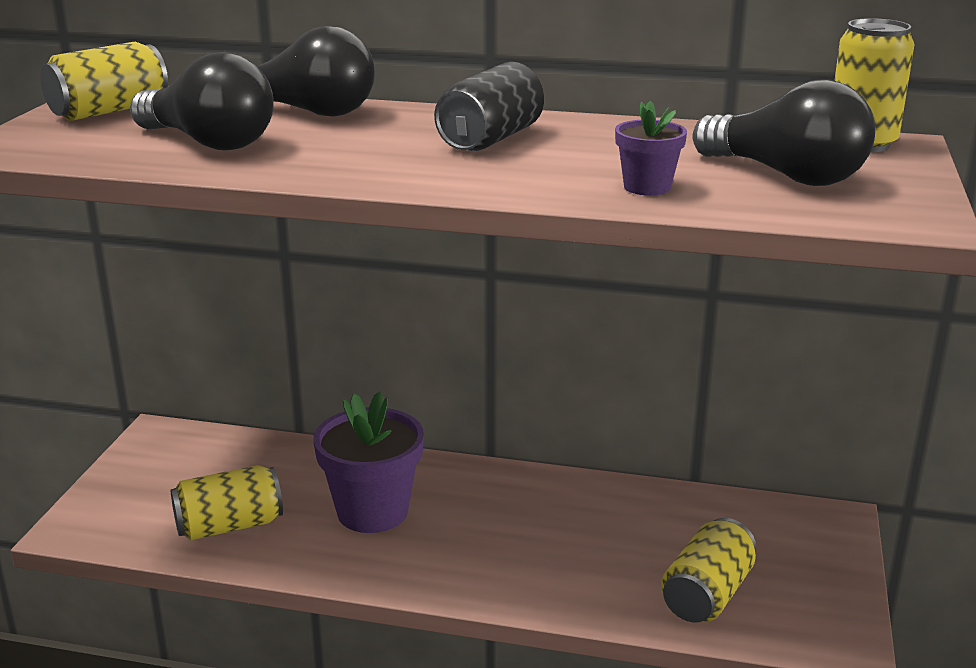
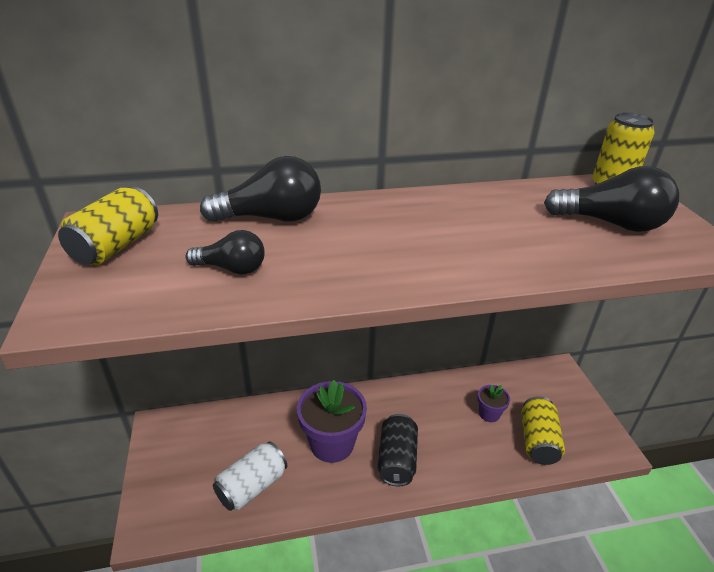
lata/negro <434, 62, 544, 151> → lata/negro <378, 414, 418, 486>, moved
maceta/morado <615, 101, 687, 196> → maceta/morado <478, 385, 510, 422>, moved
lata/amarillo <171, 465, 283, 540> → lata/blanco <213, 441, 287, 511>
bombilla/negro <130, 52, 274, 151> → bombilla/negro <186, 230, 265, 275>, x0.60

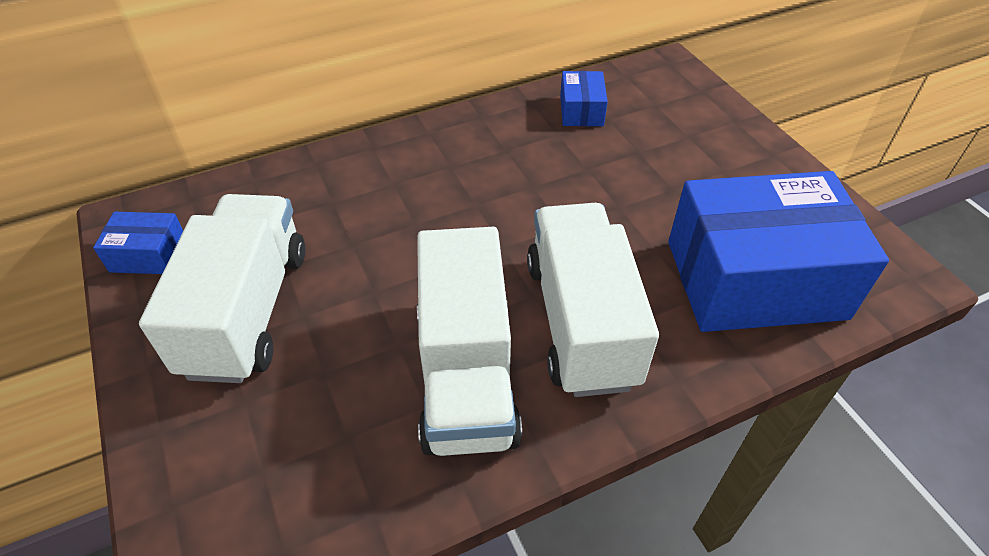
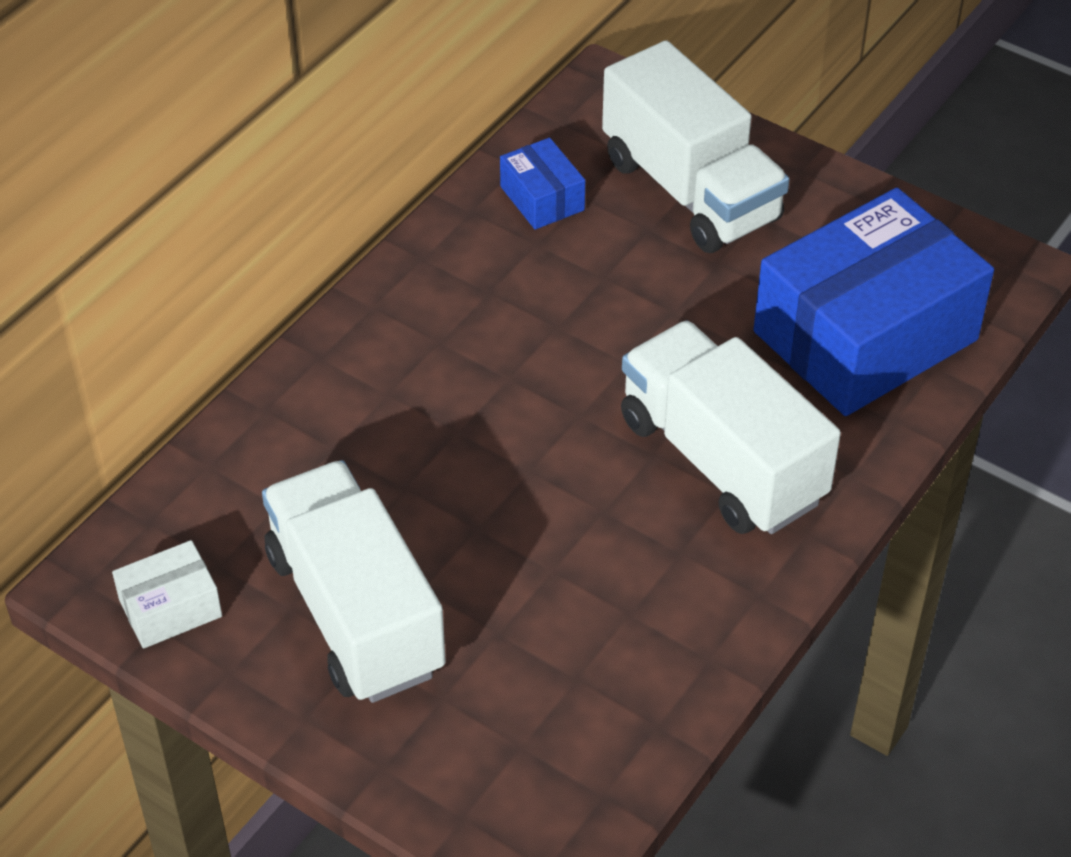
camión/blanco <417, 227, 522, 456> → camión/blanco <602, 40, 789, 253>, moved
caja/azul <93, 212, 183, 274> → caja/blanco <112, 540, 222, 649>

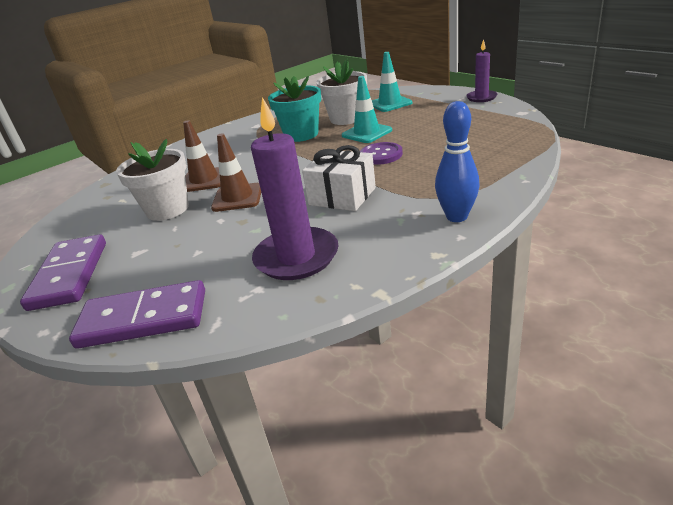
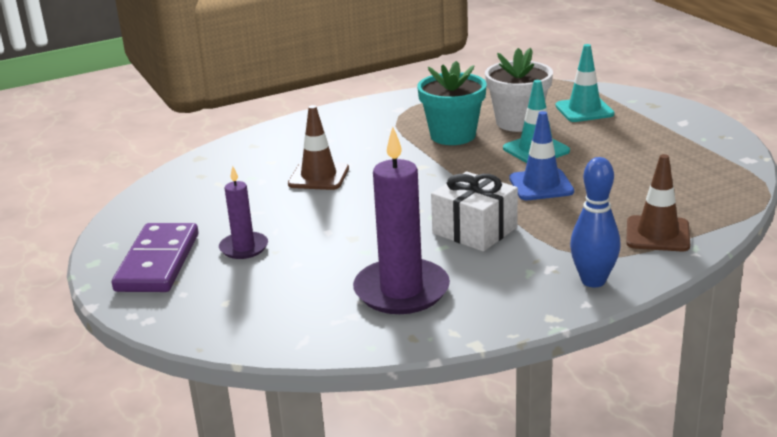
ficha de dominó/morado <69, 280, 205, 349> → -
maceta/blanco <116, 139, 189, 221> → -
cono de tráfico/marrón <211, 133, 261, 212> → cono de tráfico/marrón <626, 154, 690, 251>, moved
vela/morado <466, 39, 497, 102> → vela/morado <219, 166, 268, 259>, moved
botón/morado <360, 142, 403, 165> → cono de tráfico/azul <509, 111, 574, 200>

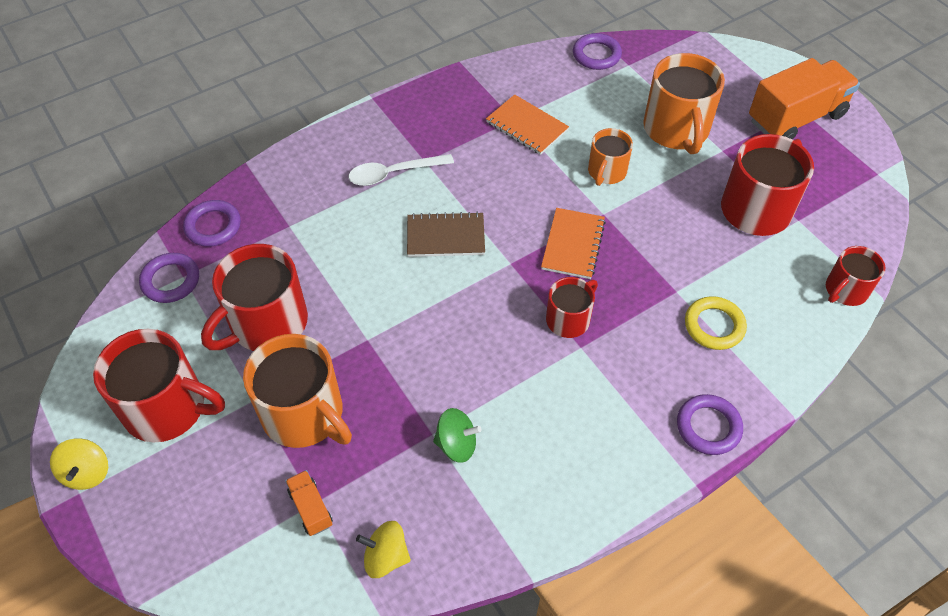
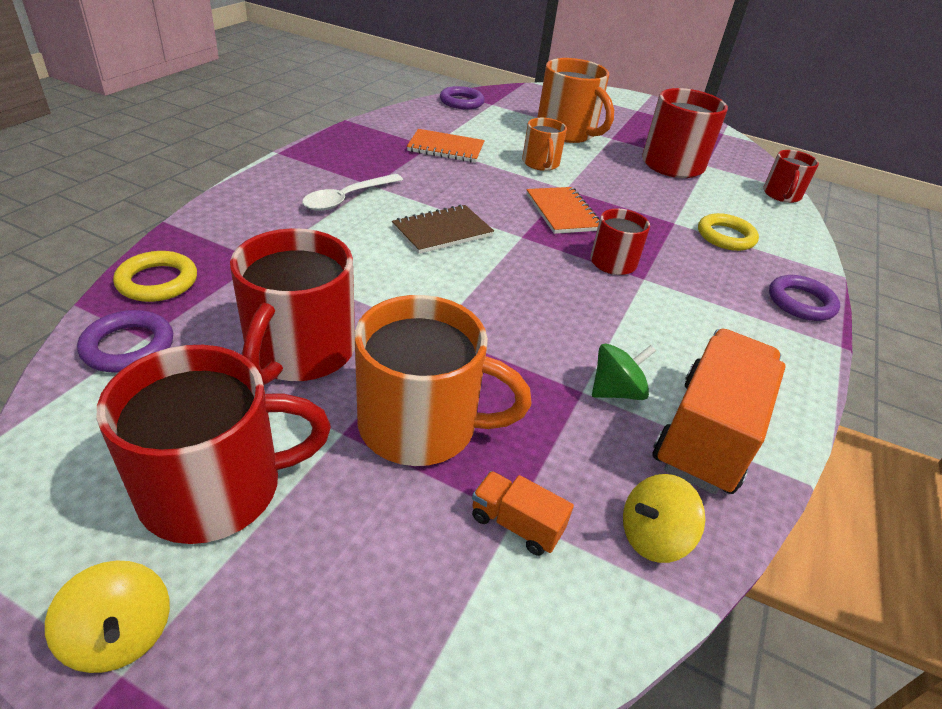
camión/naranja <749, 58, 860, 140> → camión/naranja <653, 329, 786, 494>, moved
anillo/morado <183, 200, 241, 247> → anillo/amarillo <113, 251, 197, 302>

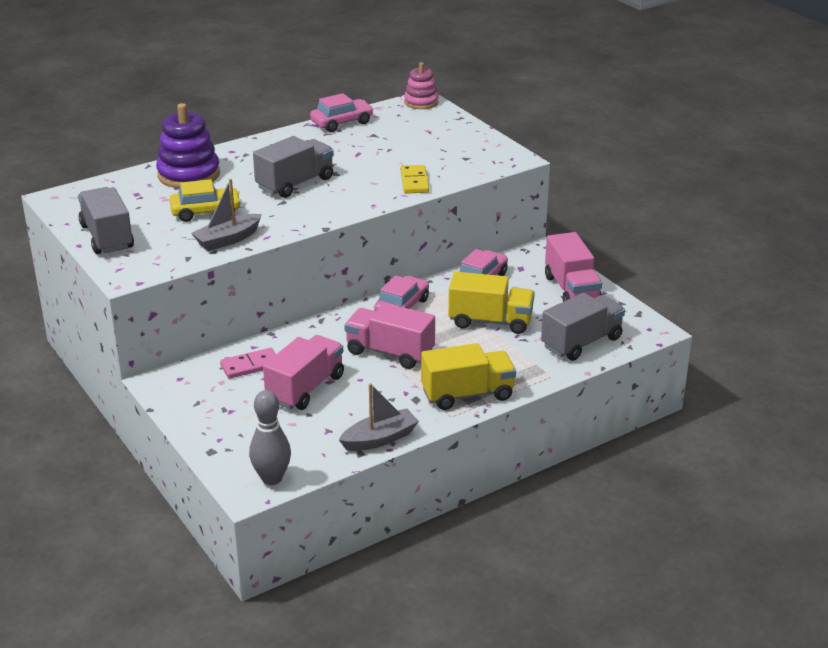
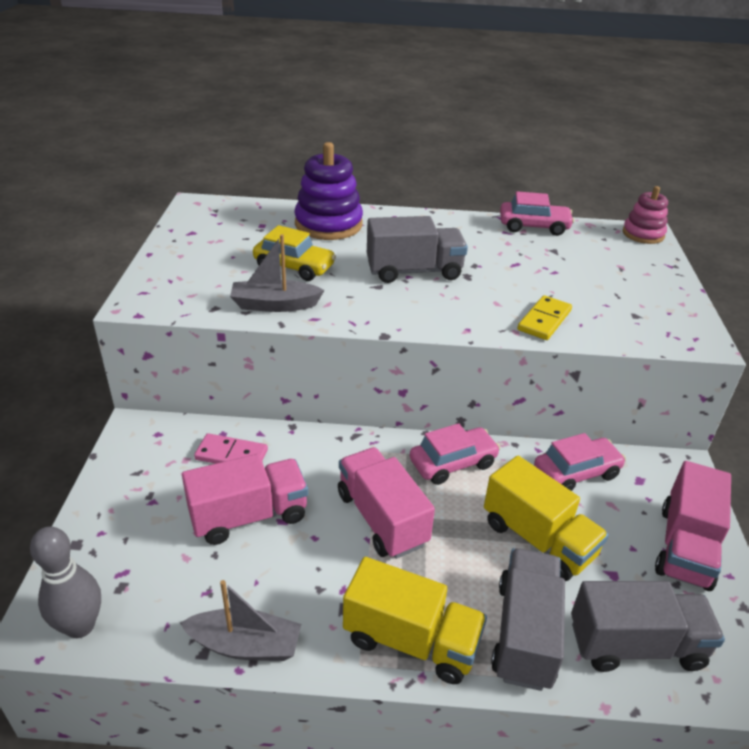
camión/gris <78, 187, 134, 254> → camión/gris <491, 548, 565, 691>, moved

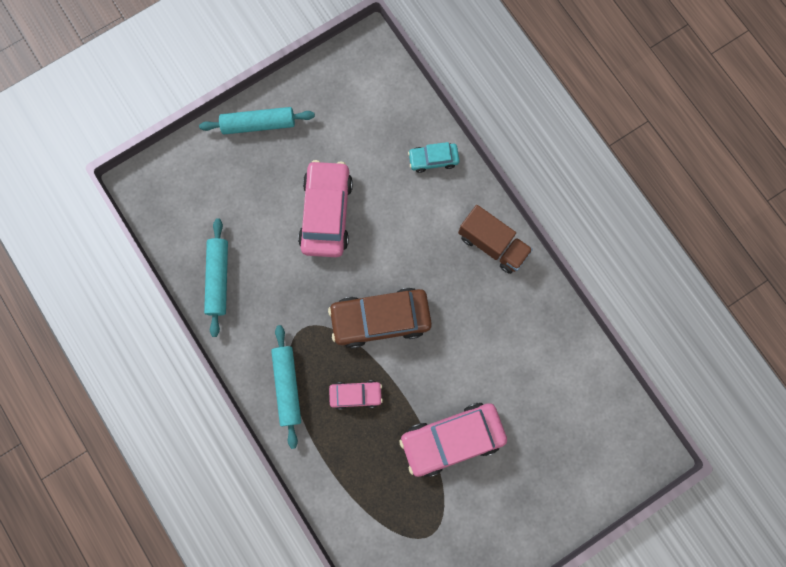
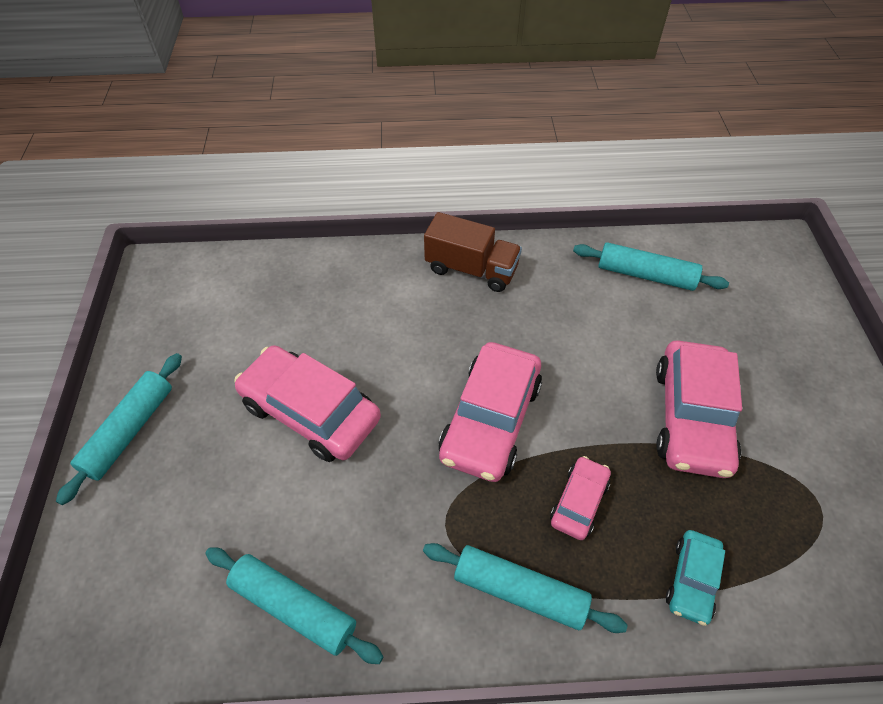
- → rodillo/turquesa <573, 242, 729, 291>
coche/turquesa <408, 142, 459, 173> → coche/turquesa <666, 530, 725, 626>, moved
coche/marrón <328, 288, 432, 348> → coche/rosa <439, 342, 542, 482>
camión/marrón <458, 205, 533, 274> → camión/marrón <424, 212, 522, 292>, 45 degrees clockwise

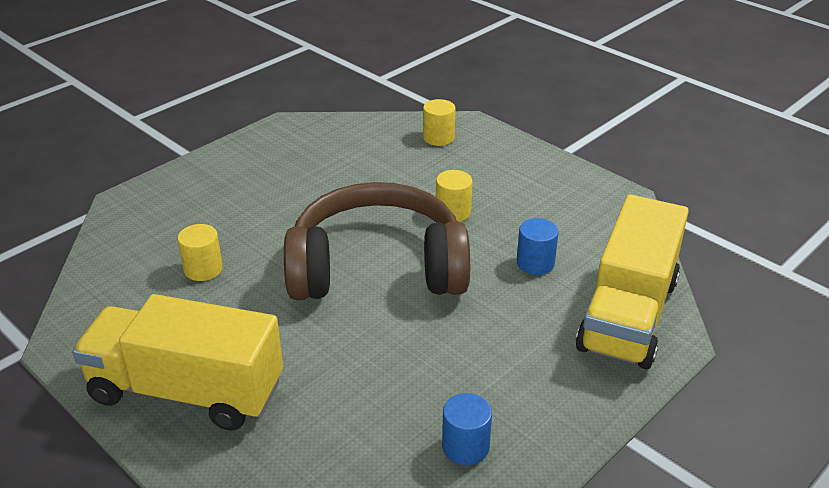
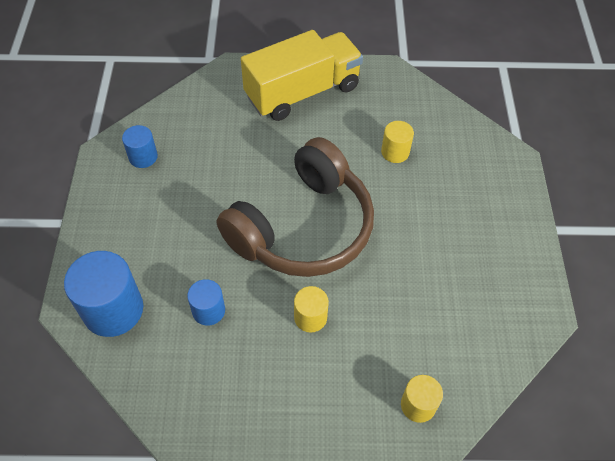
camión/amarillo <576, 195, 689, 369> → cilindro/azul <64, 251, 143, 337>

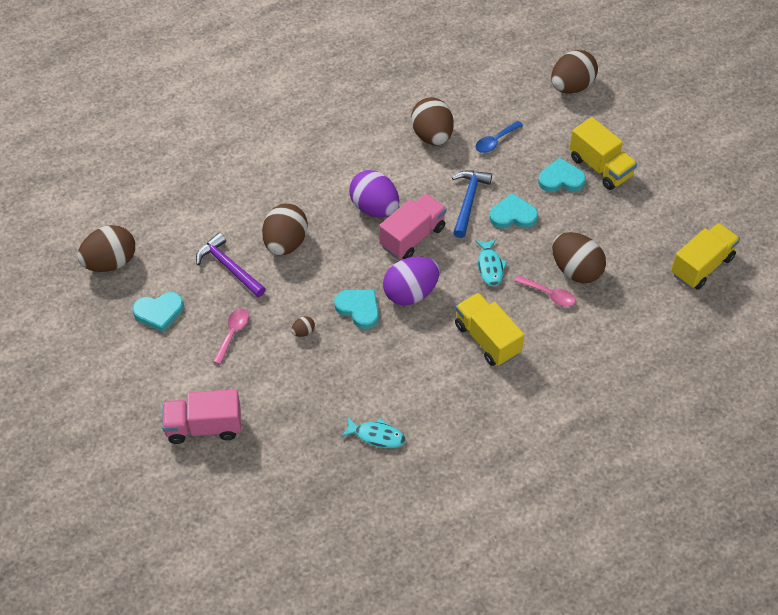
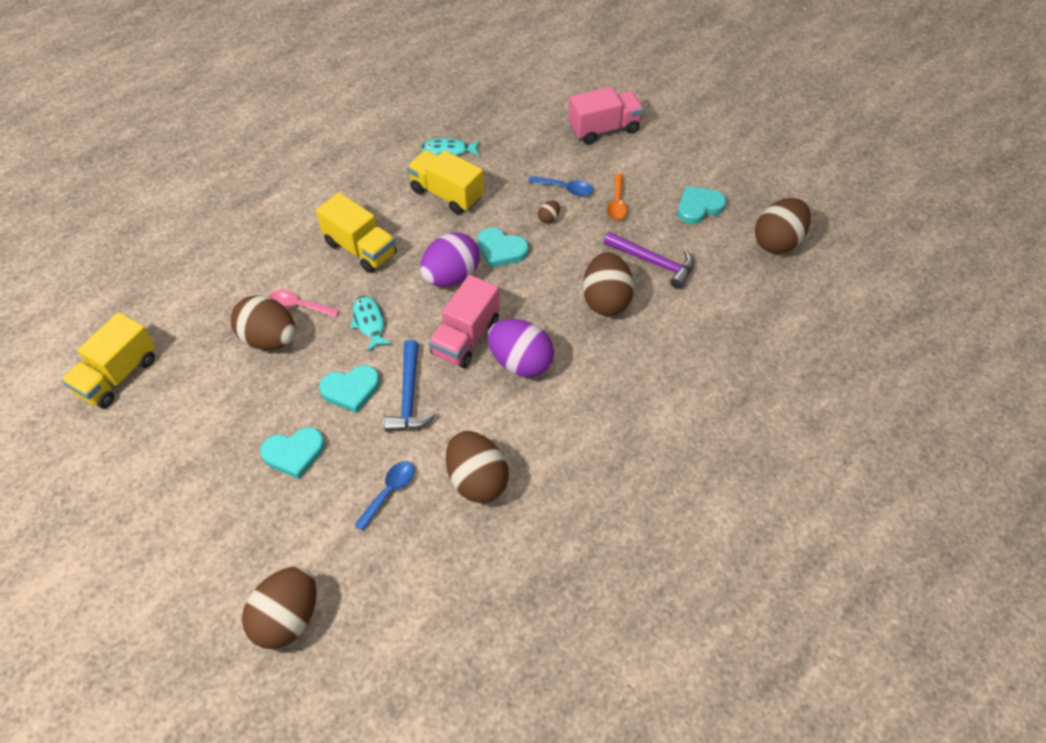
- → cuchara/azul <528, 176, 593, 196>
camión/amarillo <570, 117, 637, 190> → camión/amarillo <407, 150, 484, 214>, moved
cuchara/rosa <213, 308, 249, 364> → cuchara/naranja <607, 174, 627, 221>

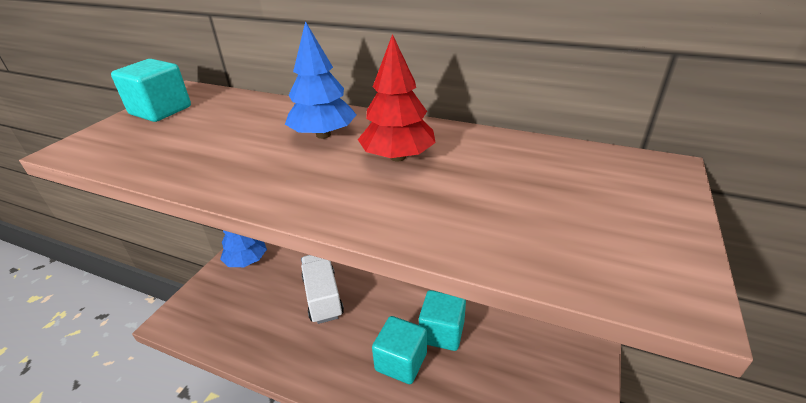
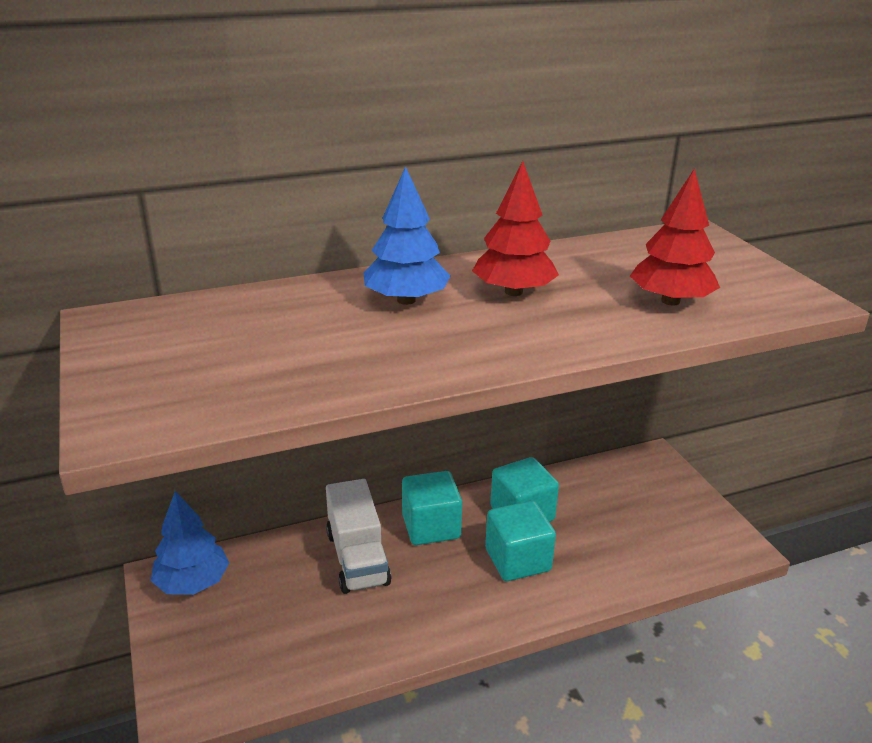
- → árbol/rojo <630, 169, 720, 305>
cubo/turquesa <111, 59, 191, 122> → cubo/turquesa <402, 471, 462, 545>, moved
camión/blanco <301, 255, 344, 324> → camión/blanco <326, 479, 391, 594>, 135 degrees counterclockwise

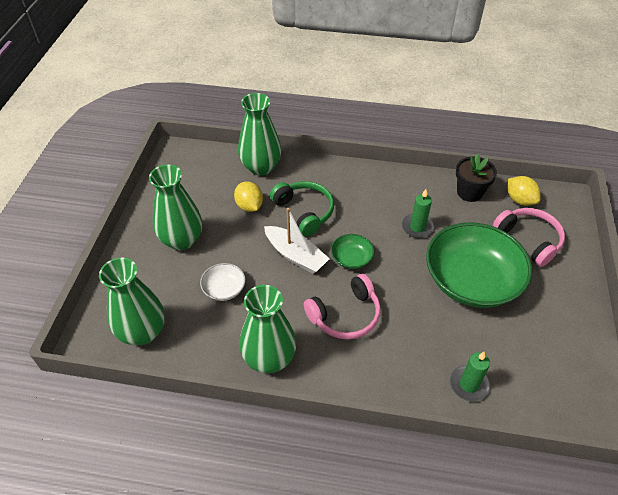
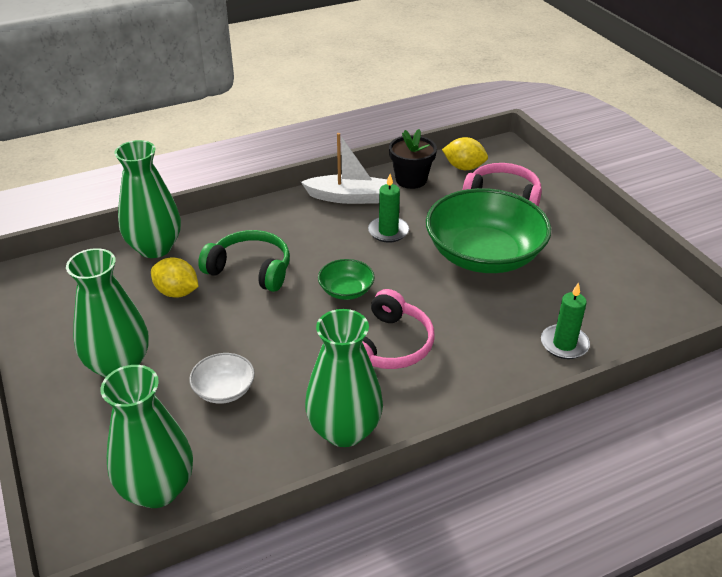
barco/blanco <264, 208, 330, 273> → barco/blanco <301, 133, 387, 204>, moved

